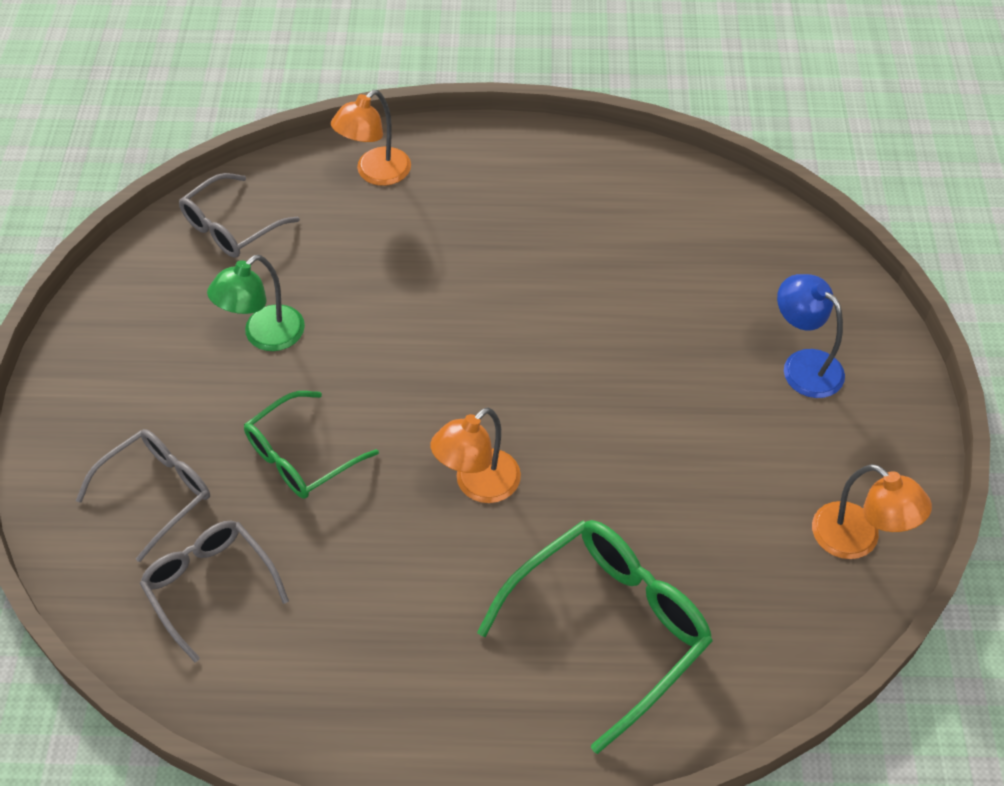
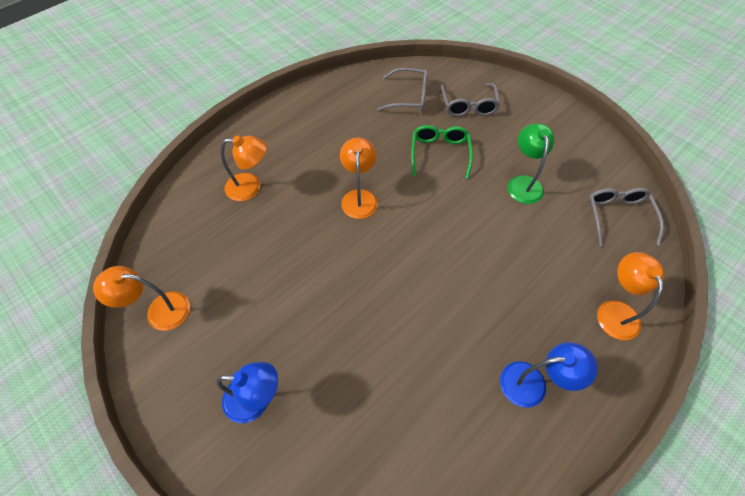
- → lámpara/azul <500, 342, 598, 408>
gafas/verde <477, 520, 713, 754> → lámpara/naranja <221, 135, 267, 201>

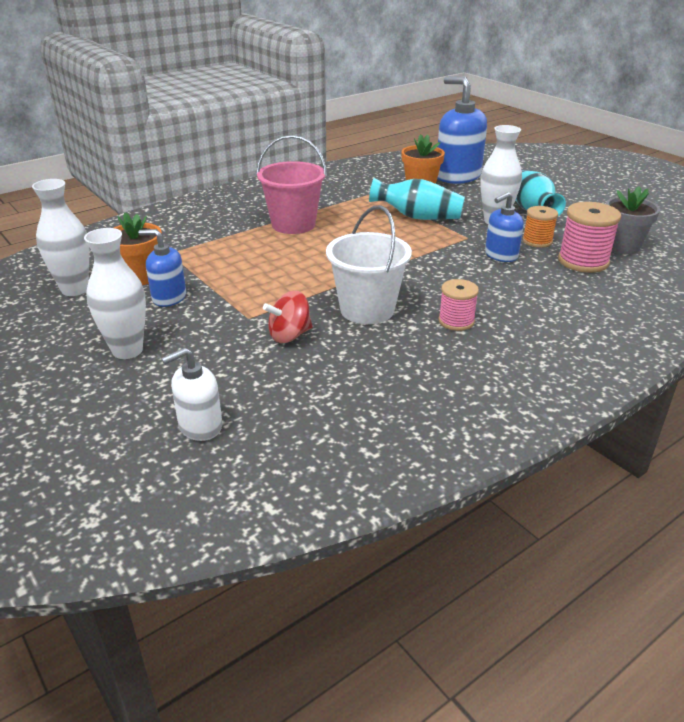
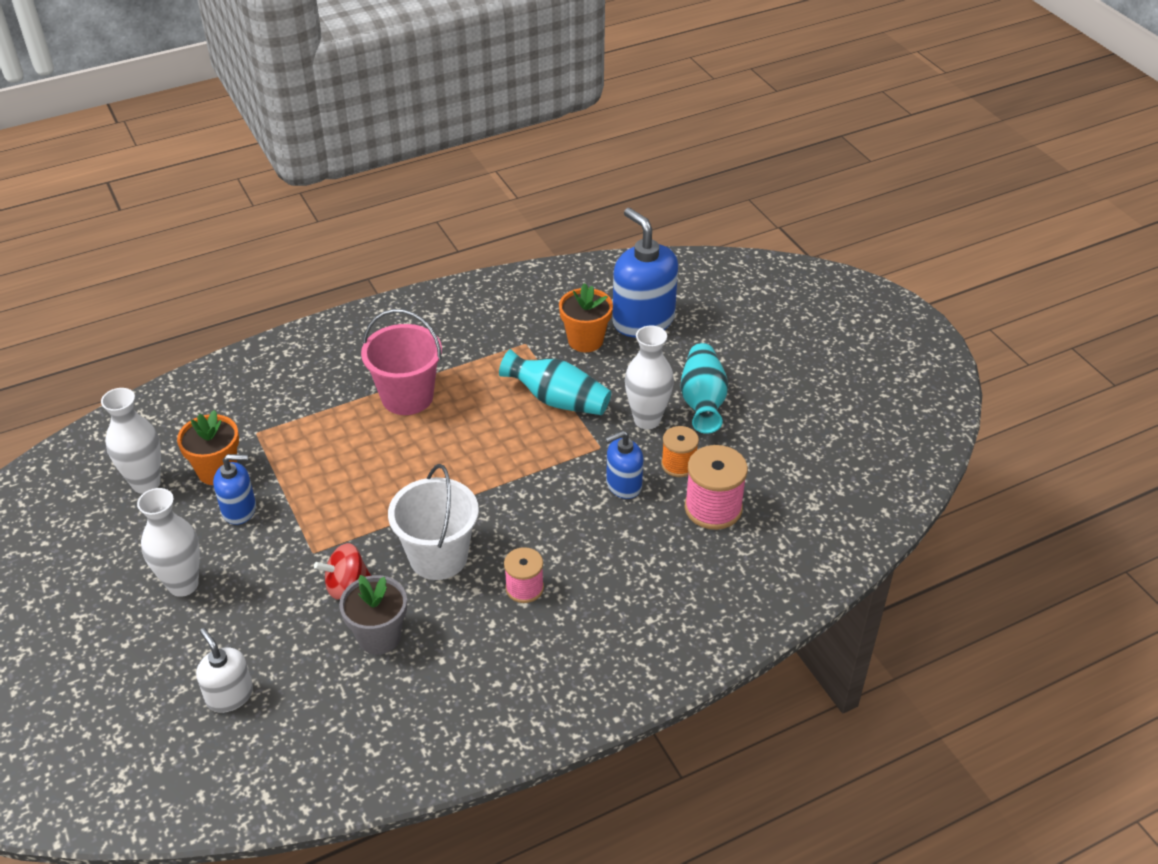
maceta/gris <606, 186, 660, 255> → maceta/gris <339, 575, 407, 654>, moved
dispensador de jabón/azul <139, 229, 186, 307> → dispensador de jabón/azul <213, 454, 256, 525>, 150 degrees clockwise
dispensador de jabón/blanco <161, 347, 222, 441> → dispensador de jabón/blanco <196, 628, 253, 713>, 75 degrees clockwise

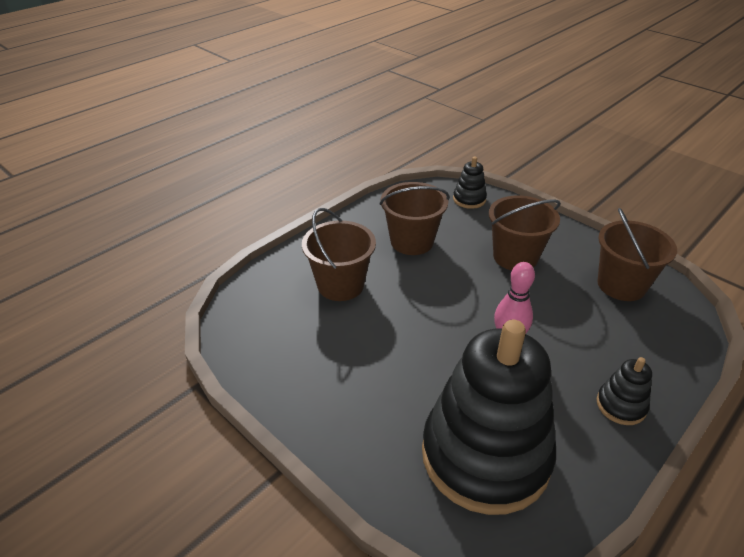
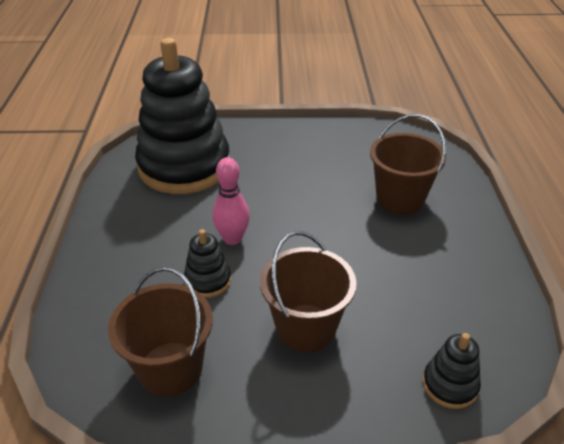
balde/marrón <379, 182, 450, 255> → -
juguete apilable/negro <597, 357, 652, 425> → juguete apilable/negro <184, 229, 231, 298>, moved

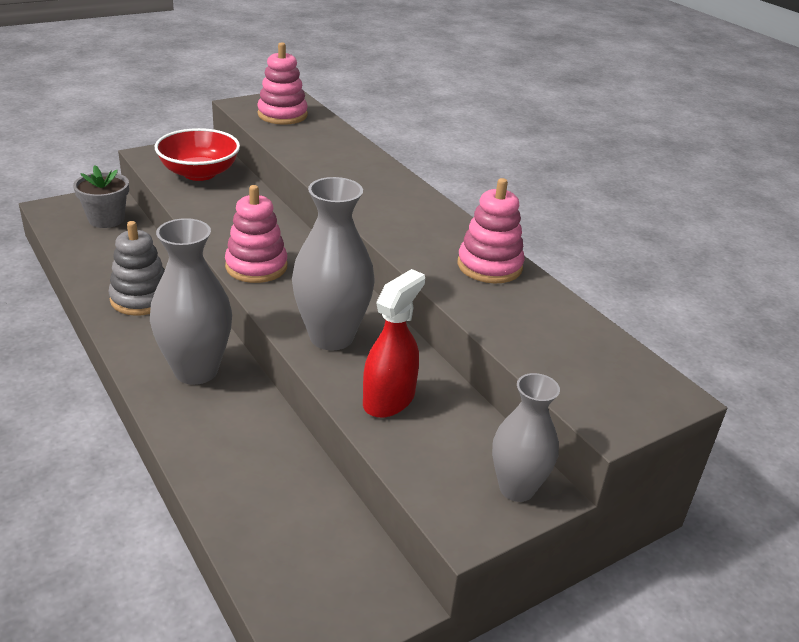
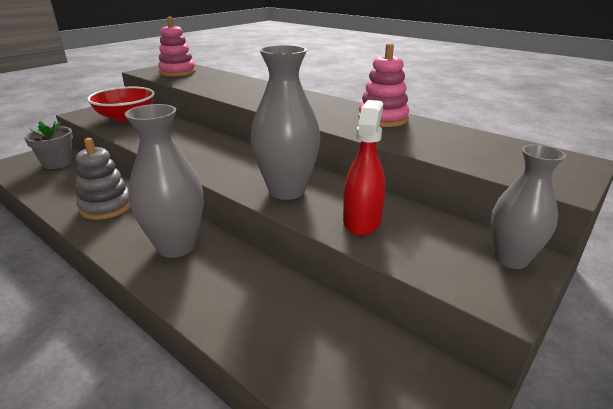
juguete apilable/rosa <225, 185, 287, 283> → -

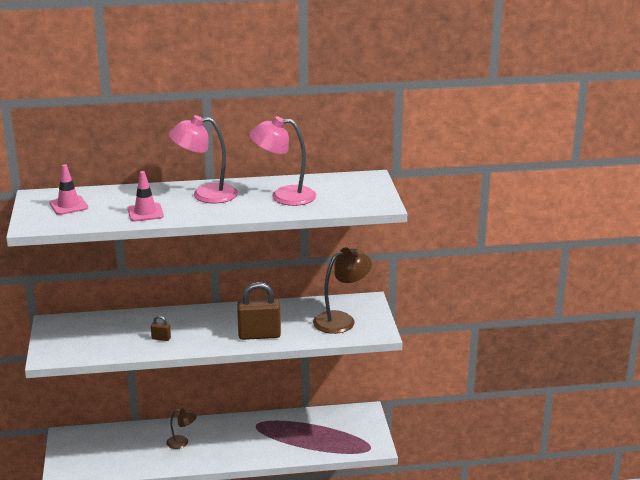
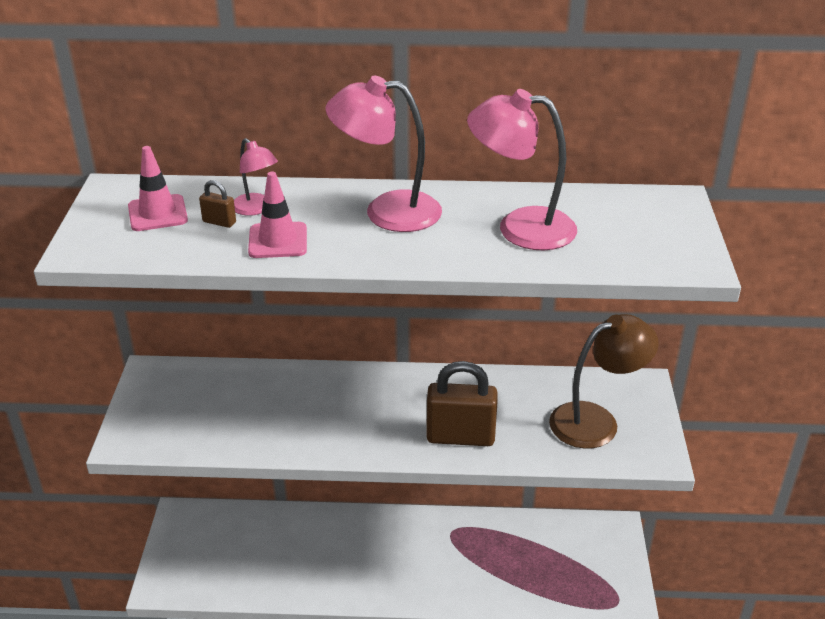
lámpara/marrón <166, 408, 197, 449> → -
- → lámpara/rosa <234, 138, 278, 216>
candado/marrón <151, 316, 171, 341> → candado/marrón <199, 180, 236, 228>, moved

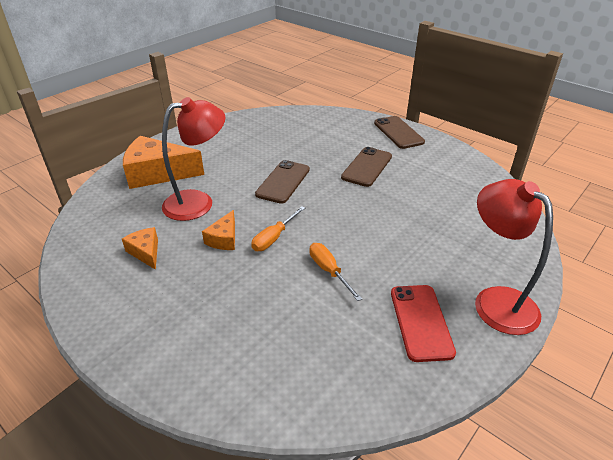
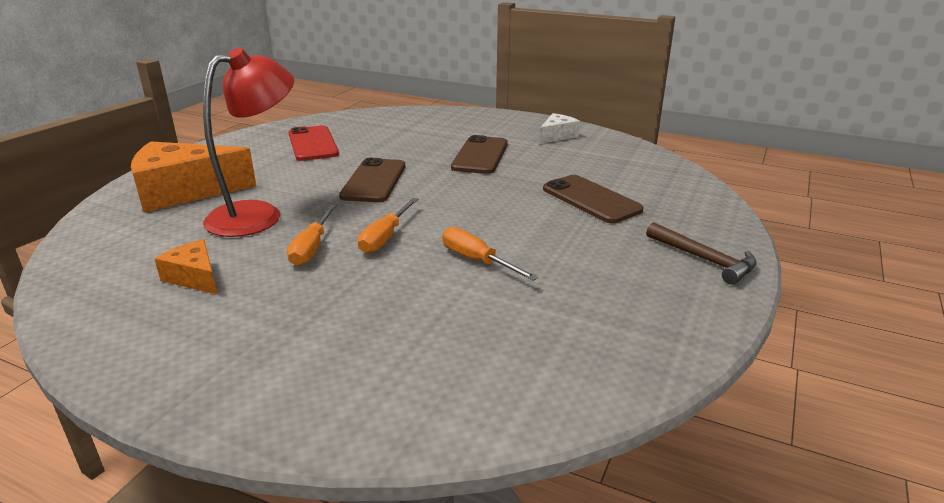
- → queso/blanco <540, 113, 580, 144>
móvil/marrón <374, 116, 425, 149> → móvil/marrón <543, 175, 644, 224>, moved
móvil/rojo <391, 285, 456, 362> → móvil/rojo <289, 125, 339, 161>, moved
queso/naranja <202, 210, 235, 250> → destornillador/naranja <287, 205, 337, 266>
lámpara/rojo <475, 179, 553, 335> → martillo/marrón <646, 222, 757, 285>

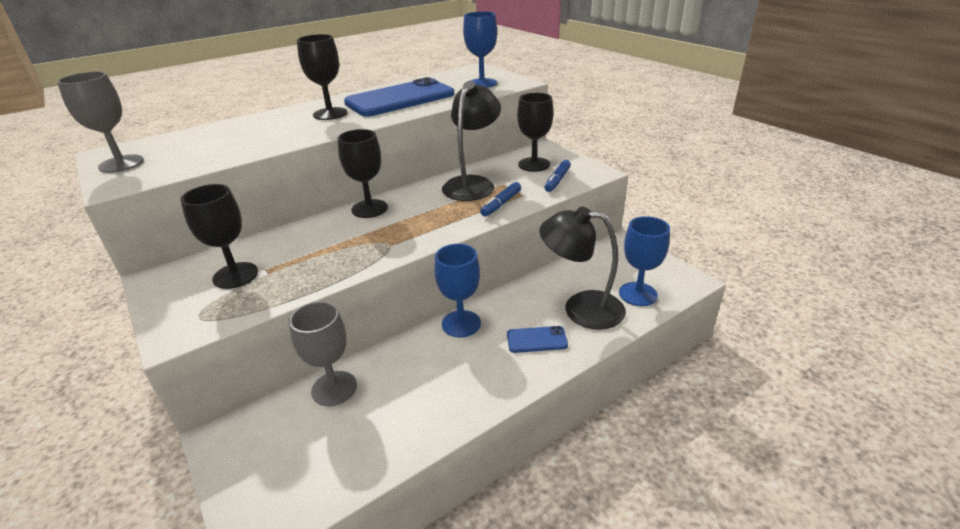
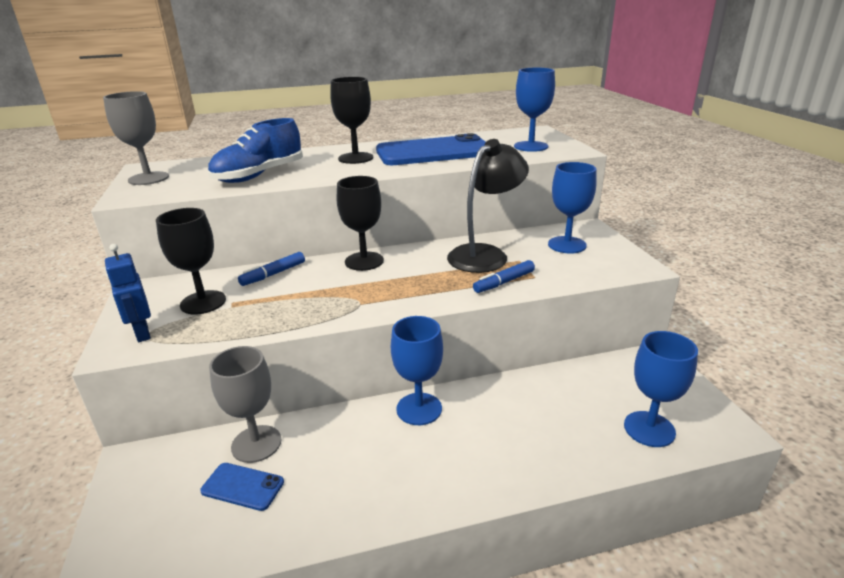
lámpara/negro <539, 206, 626, 330> → -
- → robot/azul <105, 244, 151, 342>
- → zapato/azul <208, 118, 303, 183>
móvil/azul <507, 326, 568, 353> → móvil/azul <200, 463, 284, 511>, moved
rotulador/azul <544, 160, 571, 192> → rotulador/azul <238, 252, 305, 286>, moved
copa/negro <517, 93, 553, 172> → copa/azul <548, 162, 597, 254>

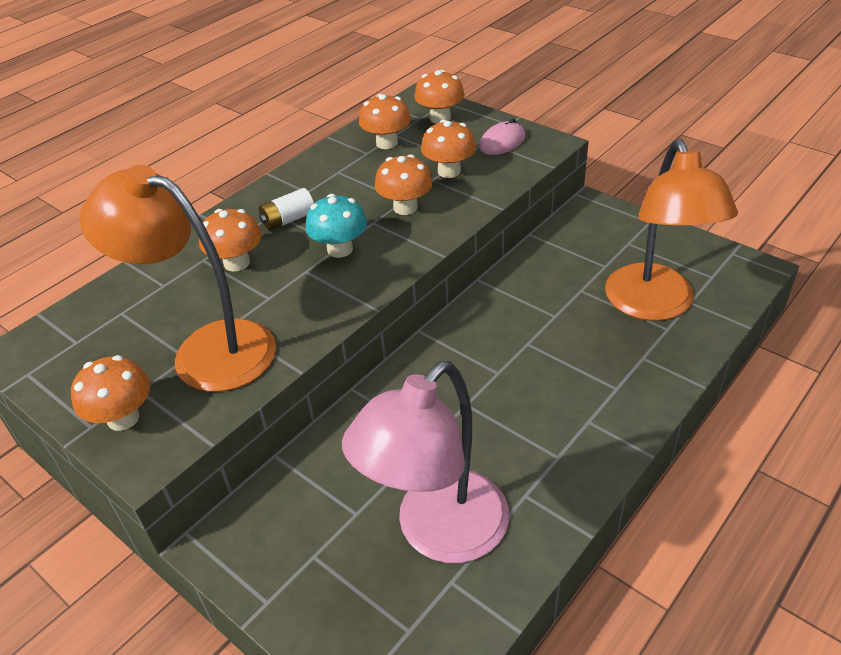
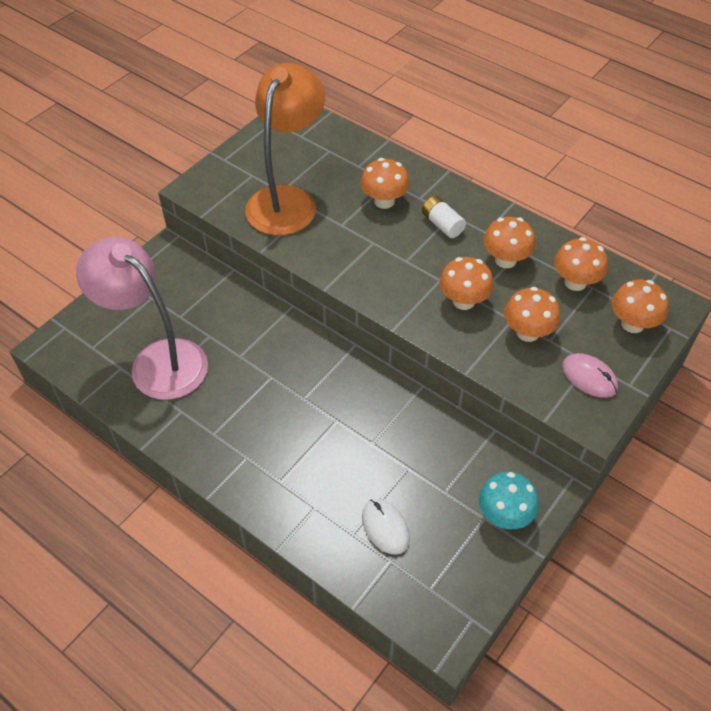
seta/naranja <71, 355, 150, 431> → seta/naranja <483, 217, 536, 268>, moved
seta/turquesa <305, 194, 367, 258> → seta/turquesa <479, 472, 539, 529>, moved
lámpara/naranja <605, 139, 738, 321> → ratón/blanco <362, 499, 410, 555>

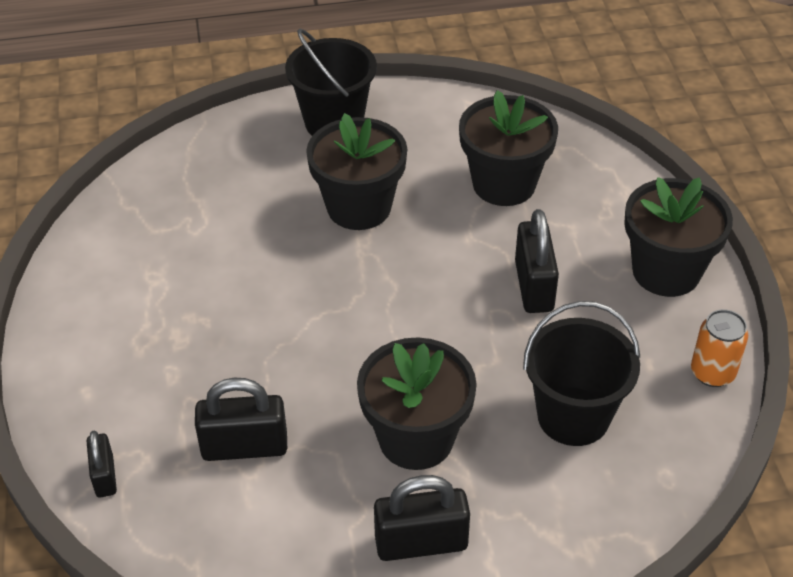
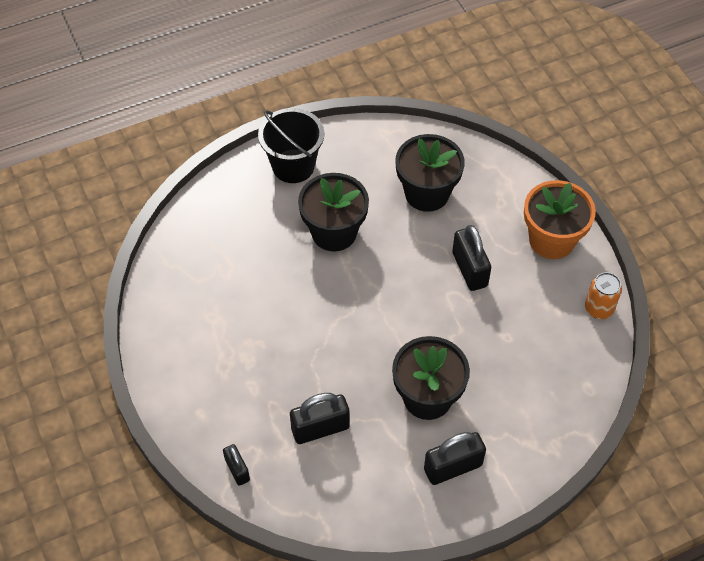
balde/negro <523, 301, 640, 446> → -
maceta/negro <624, 177, 733, 297> → maceta/naranja <524, 180, 596, 259>

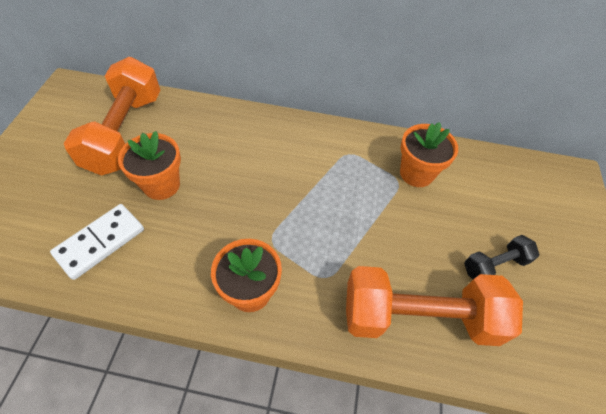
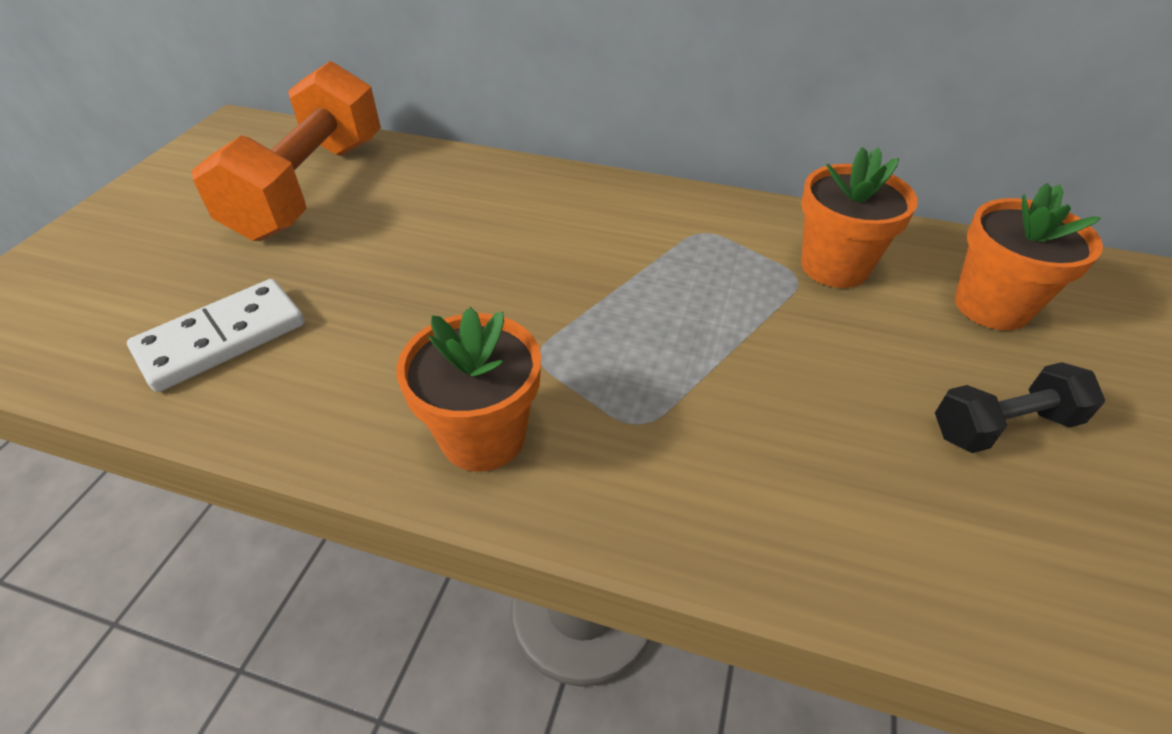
mancuerna/naranja <346, 266, 523, 346> → -
maceta/naranja <118, 131, 181, 200> → maceta/naranja <955, 183, 1103, 331>, moved

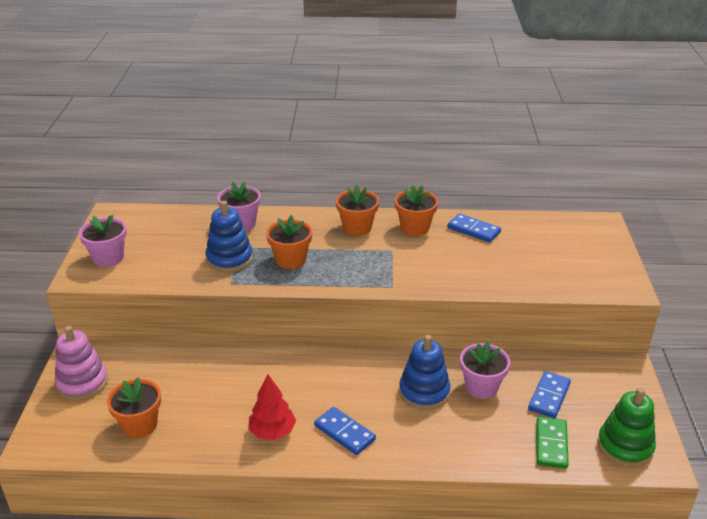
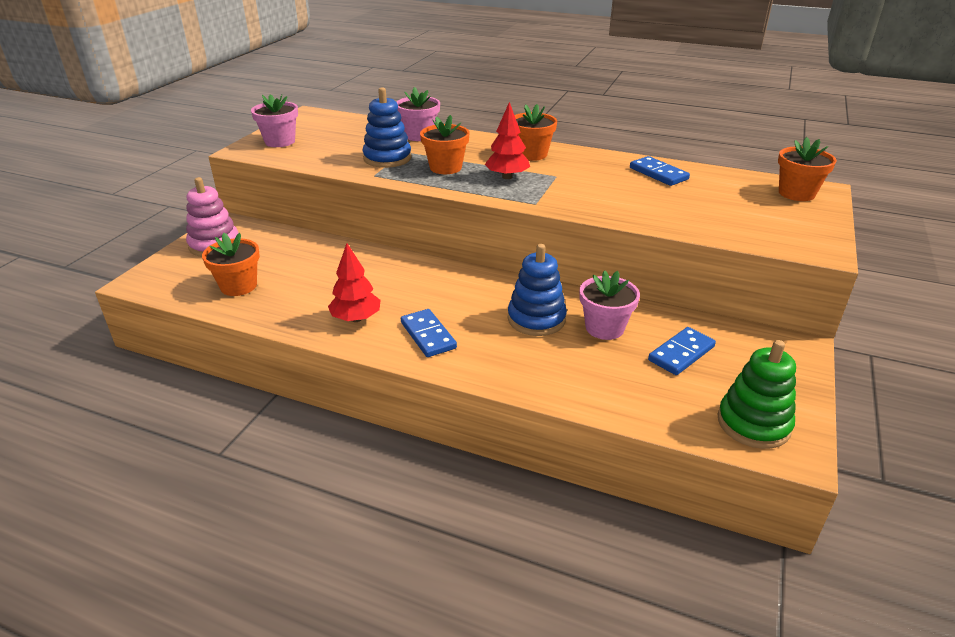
ficha de dominó/verde <537, 417, 569, 469> → -
- → árbol/rojo <485, 102, 530, 179>
maceta/naranja <395, 185, 438, 236> → maceta/naranja <778, 137, 837, 201>, moved

